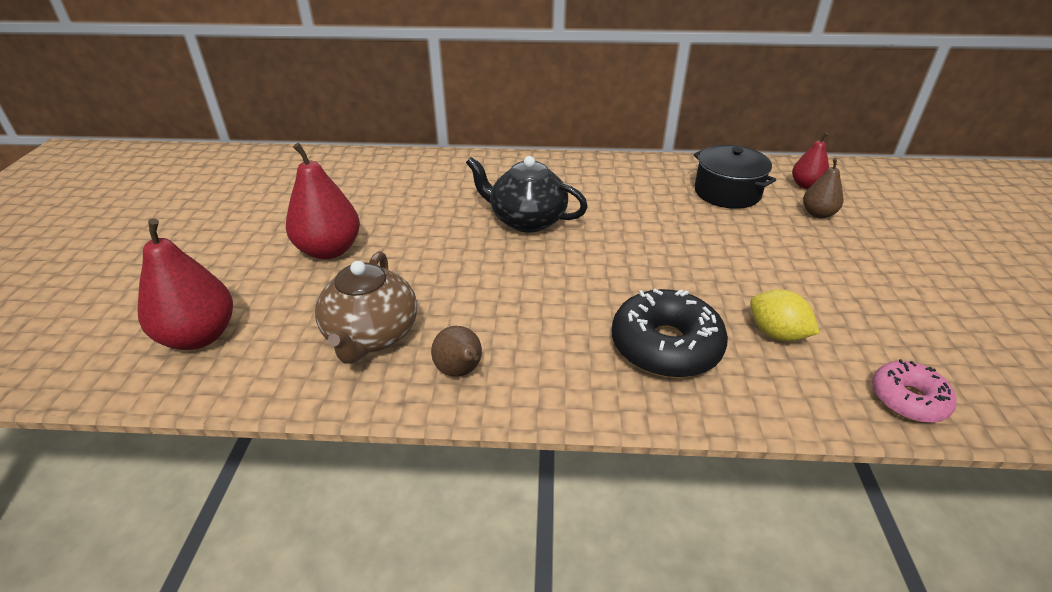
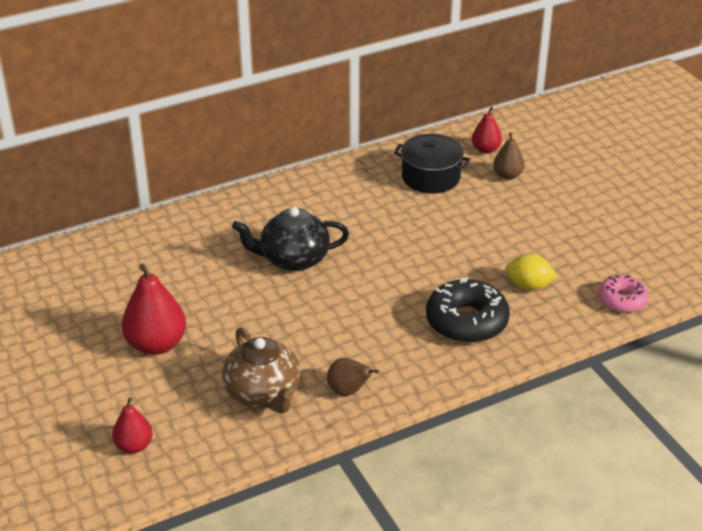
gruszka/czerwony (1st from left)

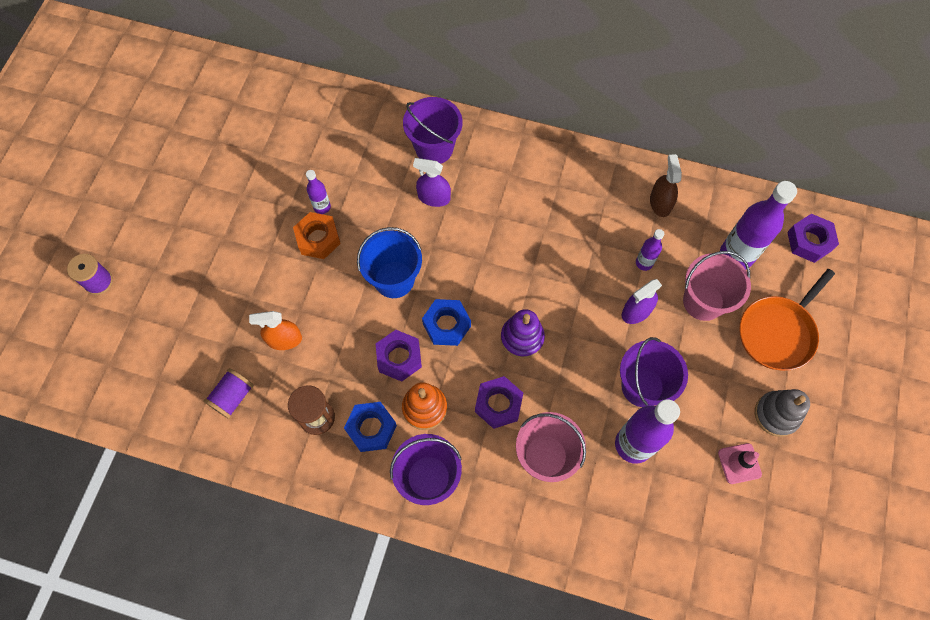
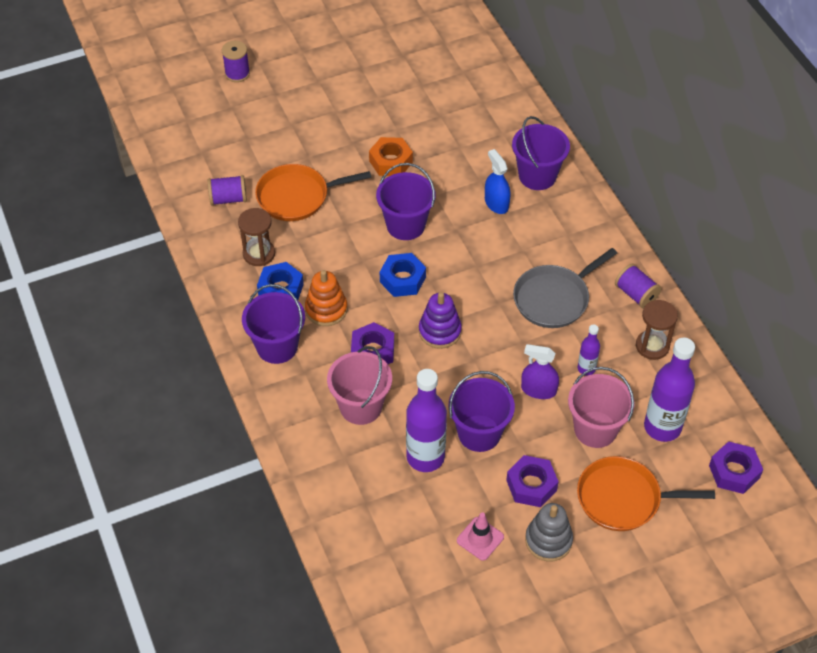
patelnia/pomarańczowy (1st from left)
butelka/fioletowy (1st from left in the first image)
wiadro/fioletowy (2nd from left)
nakrętka/fioletowy (2nd from left)
spryskiwacz/niebieski
klepsydra/brązowy (2nd from left)
patelnia/szary
szpulka/fioletowy (3rd from left)

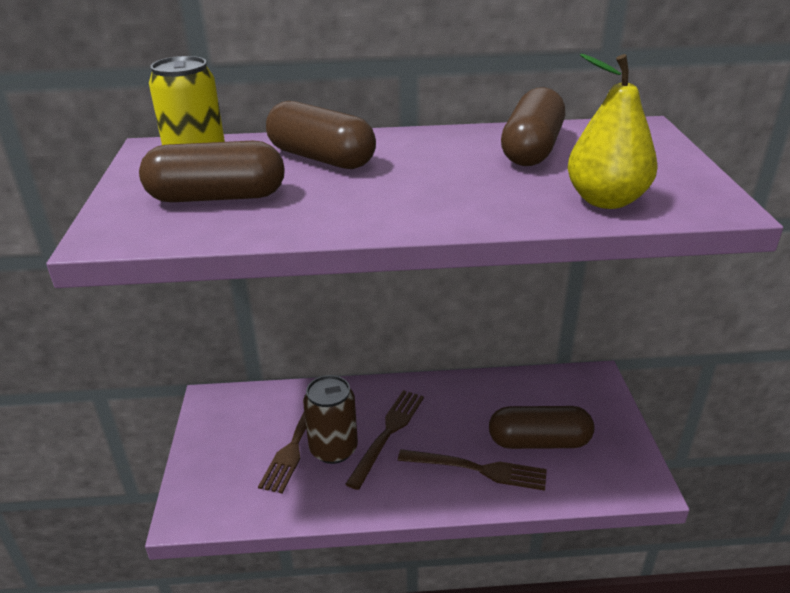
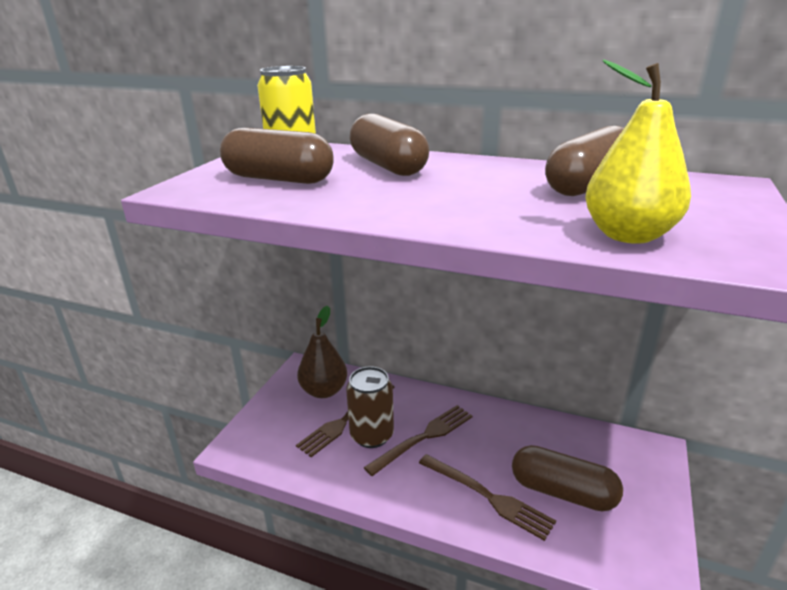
gruszka/brązowy

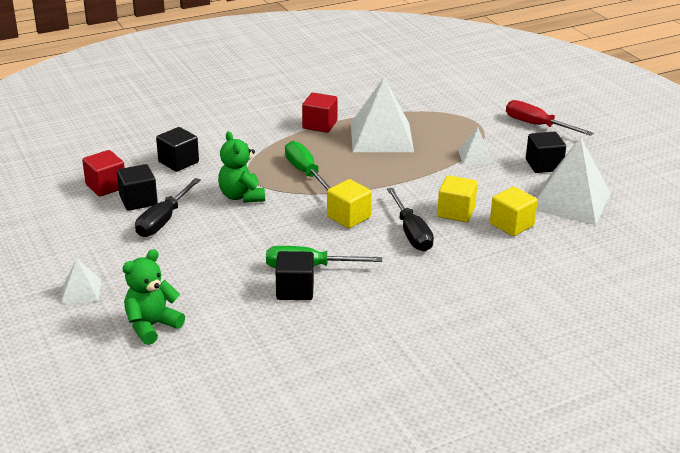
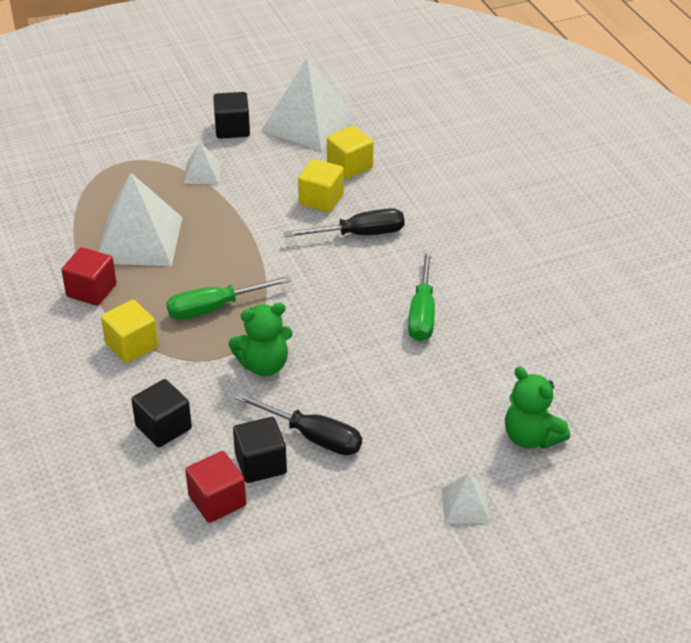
sześcian/czarny (3rd from left in the first image)
sześcian/żółty (1st from left)
śrubokręt/czerwony

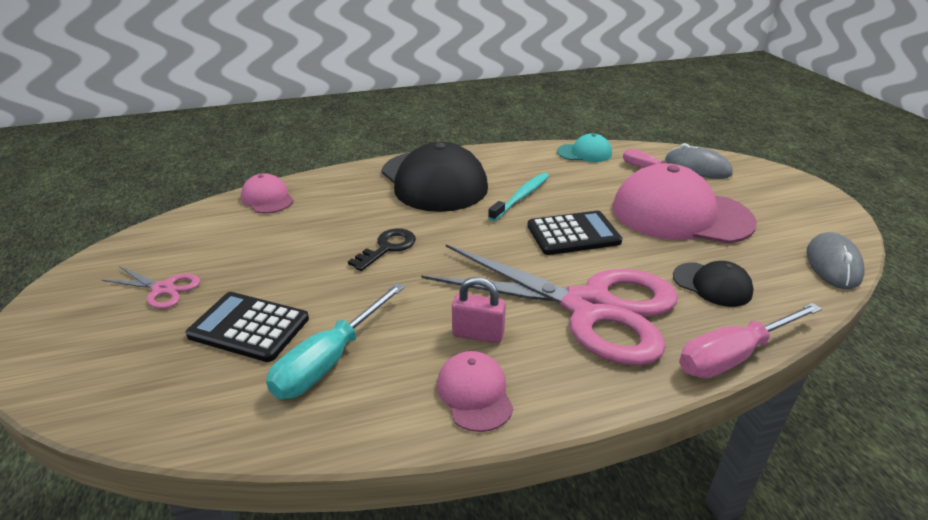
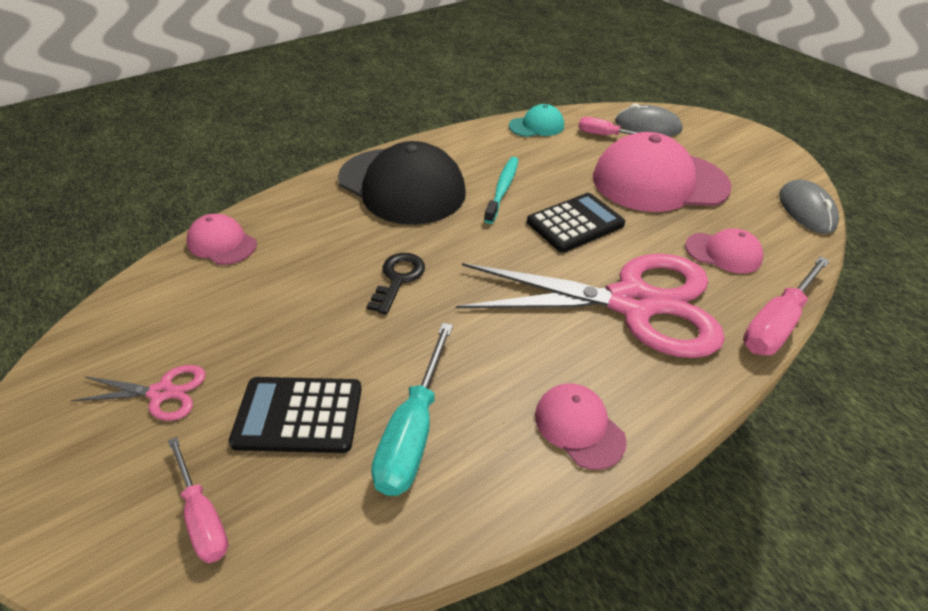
kłódka/różowy
czapka/różowy (4th from left)
śrubokręt/różowy (1st from left)

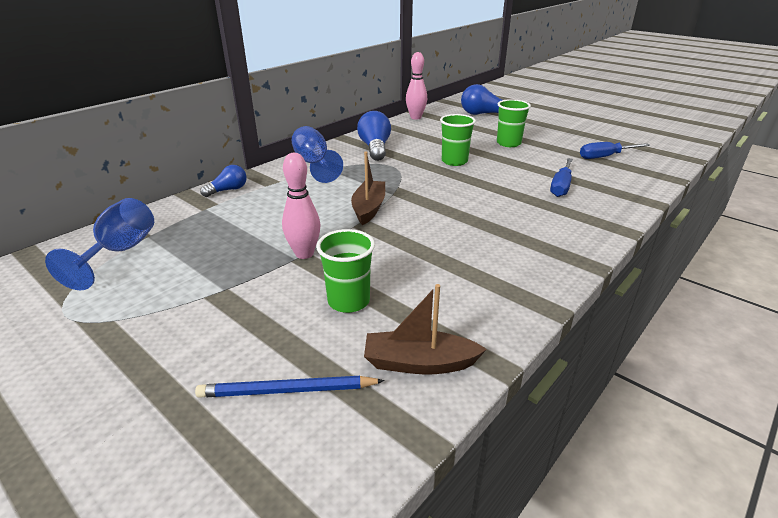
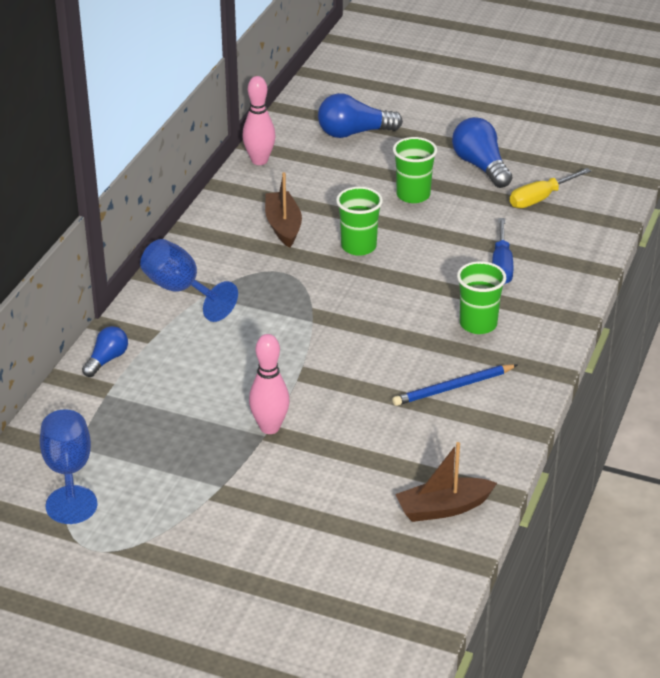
ołówek/niebieski
szklanka/zielony (3rd from left)
łódka/brązowy (1st from left)
żarówka/niebieski (3rd from left)
śrubokręt/żółty

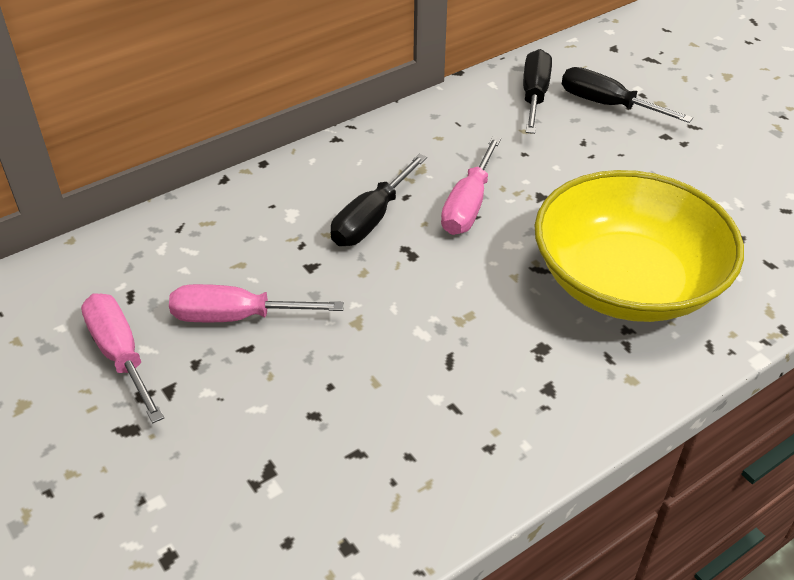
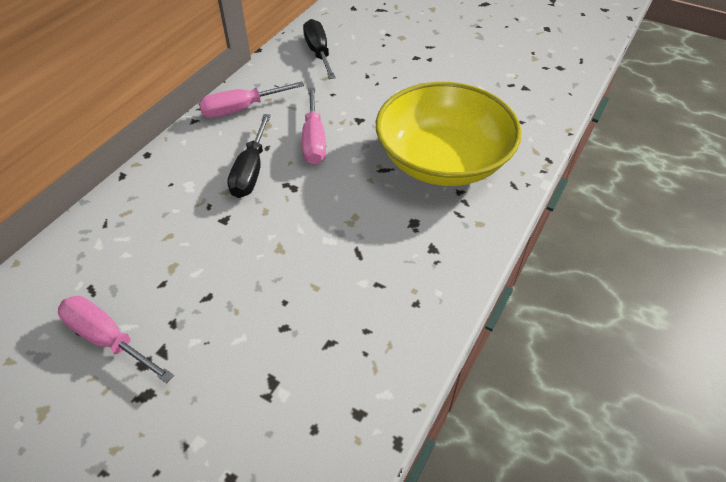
śrubokręt/różowy (2nd from left)
śrubokręt/czarny (3rd from left in the first image)

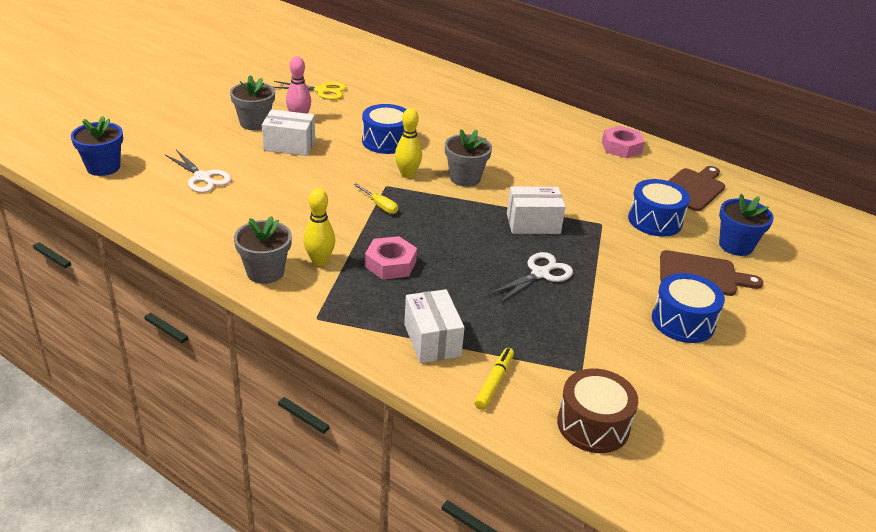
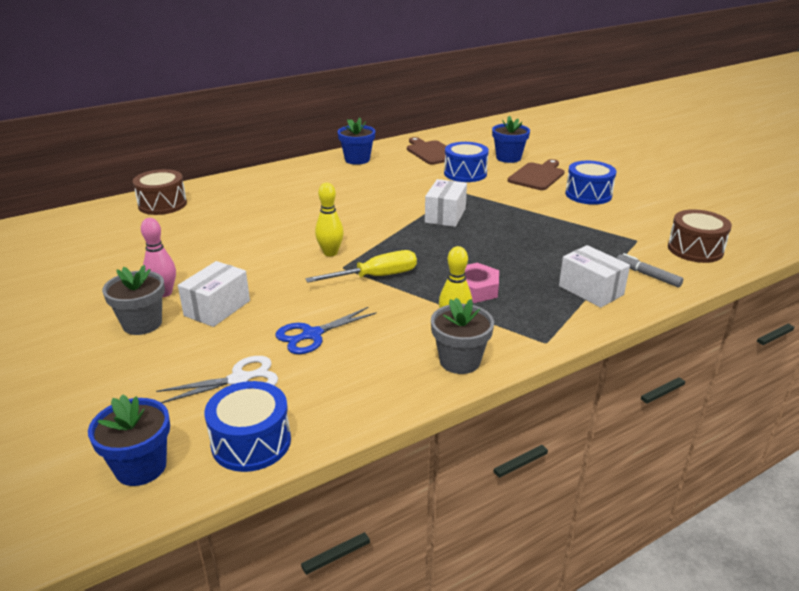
nożyczki/żółty
śrubokręt/żółty
bęben/niebieski (1st from left)
pudełko/biały (3rd from left)
doniczka/szary (3rd from left in the first image)
flamaster/szary
nożyczki/biały (2nd from left in the first image)
doniczka/niebieski (2nd from left)
bęben/brązowy (1st from left)
nożyczki/niebieski

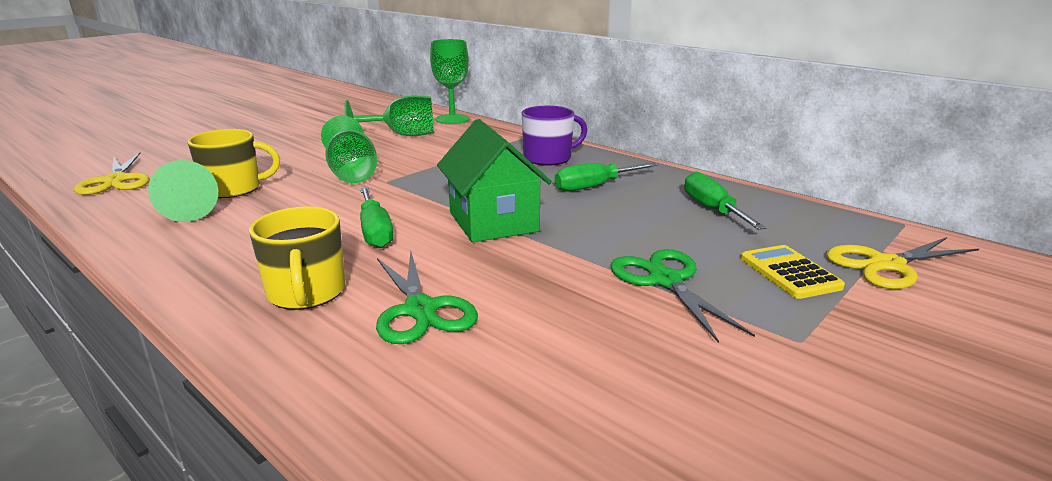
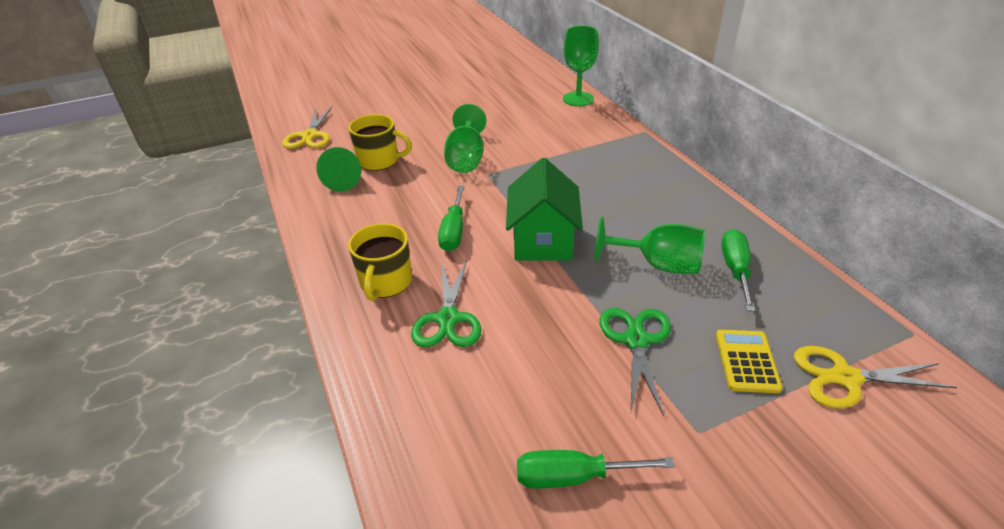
kielich/zielony (3rd from left)
kubek/fioletowy
śrubokręt/zielony (2nd from left)

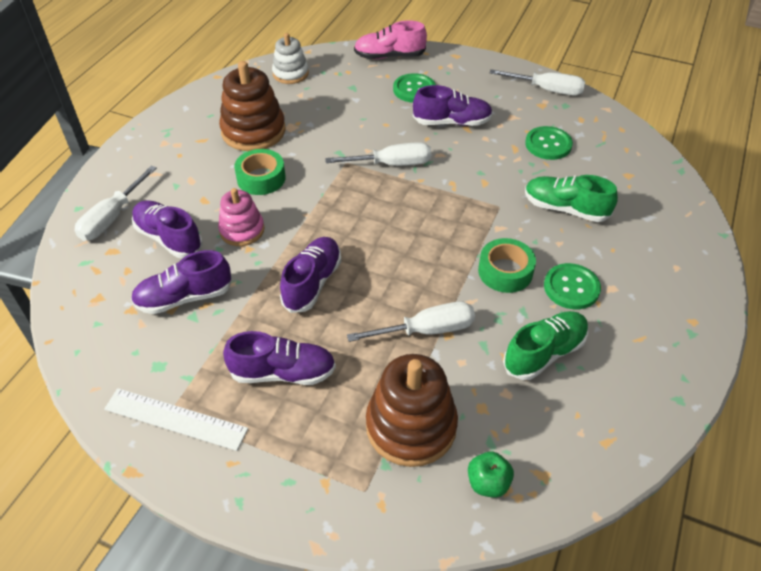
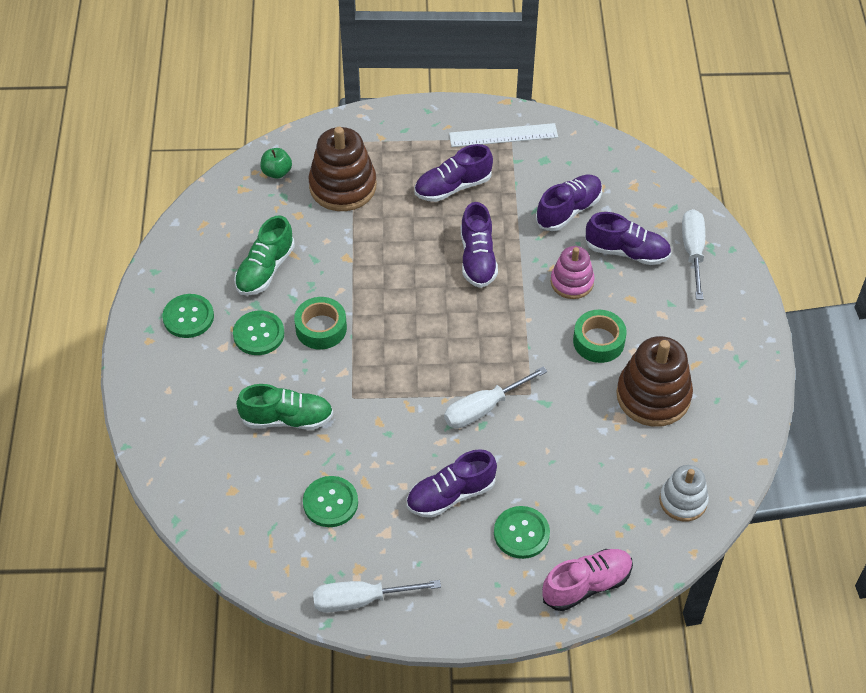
śrubokręt/biały (3rd from left in the first image)
guzik/zielony (1st from left)

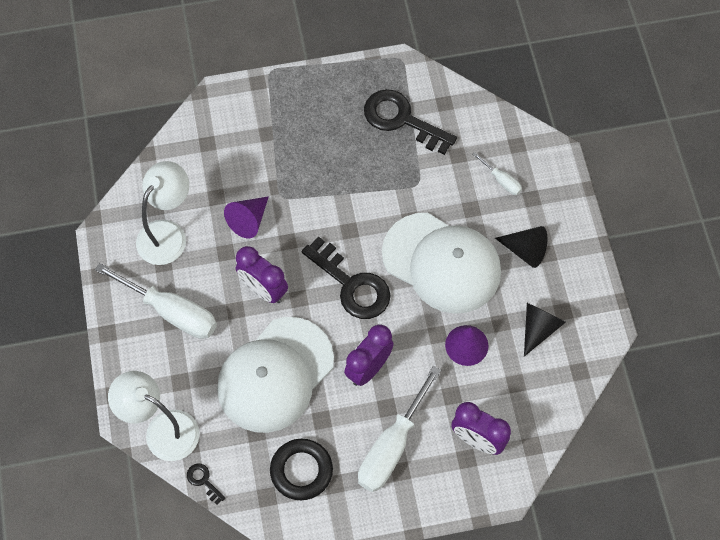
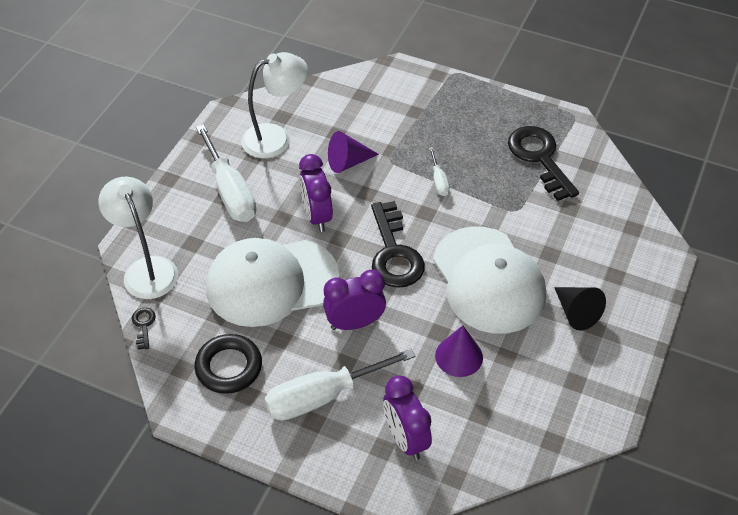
śrubokręt/biały (3rd from left)
stożek/czarny (2nd from left in the first image)

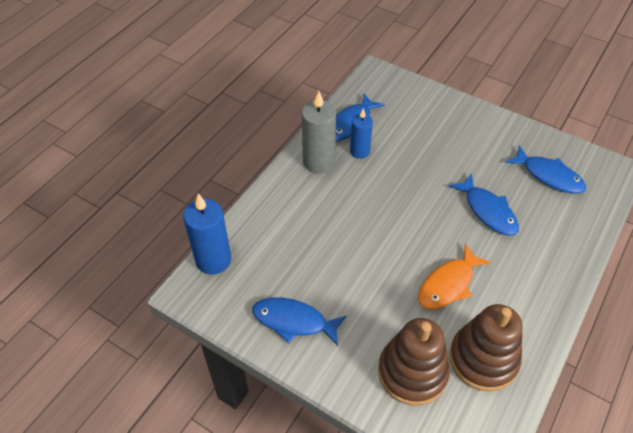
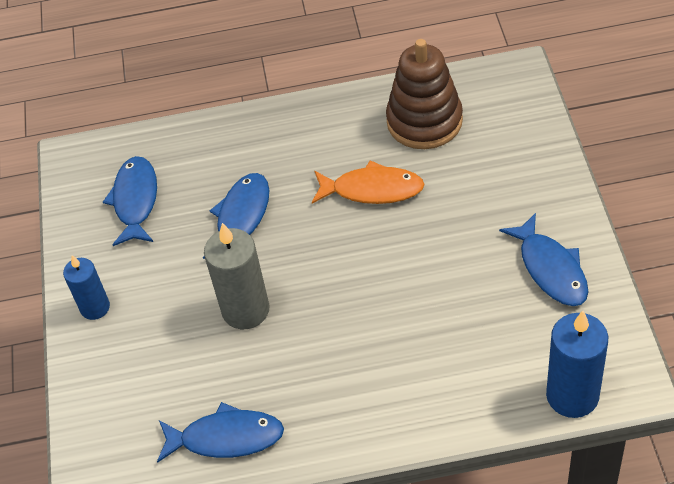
świeca/szary
świeca/niebieski (1st from left)
zabawka nakładanka/brązowy (1st from left in the first image)

